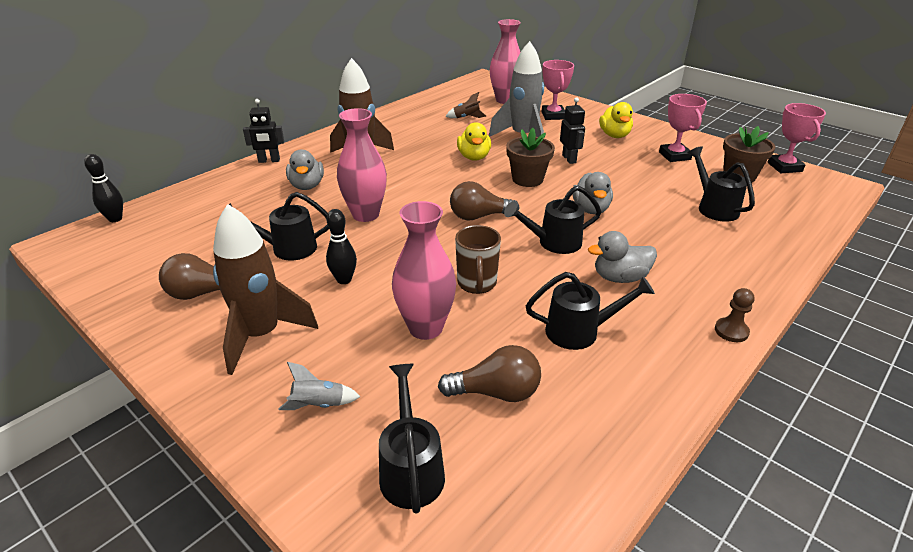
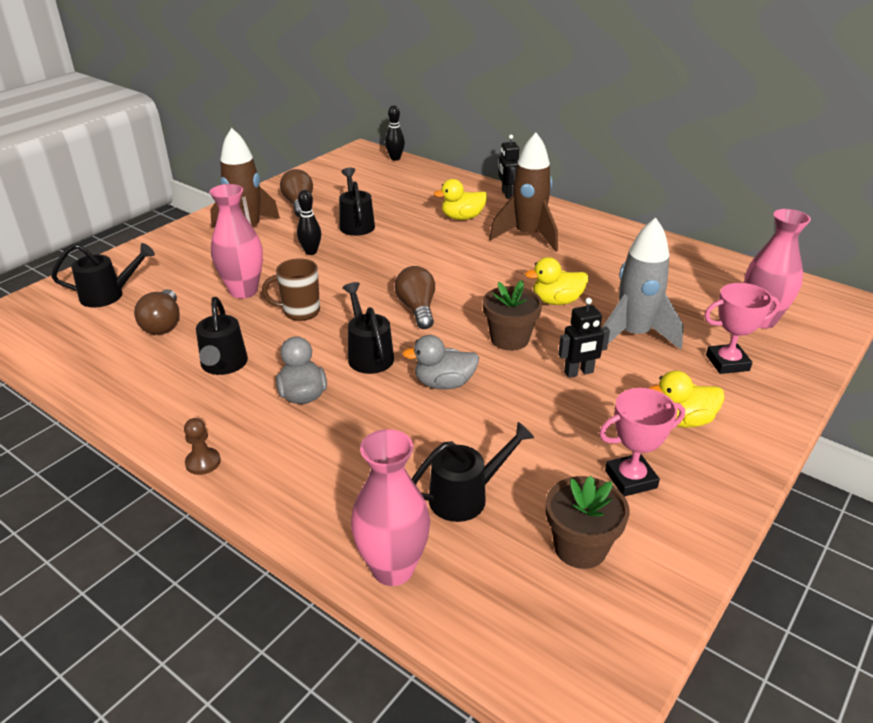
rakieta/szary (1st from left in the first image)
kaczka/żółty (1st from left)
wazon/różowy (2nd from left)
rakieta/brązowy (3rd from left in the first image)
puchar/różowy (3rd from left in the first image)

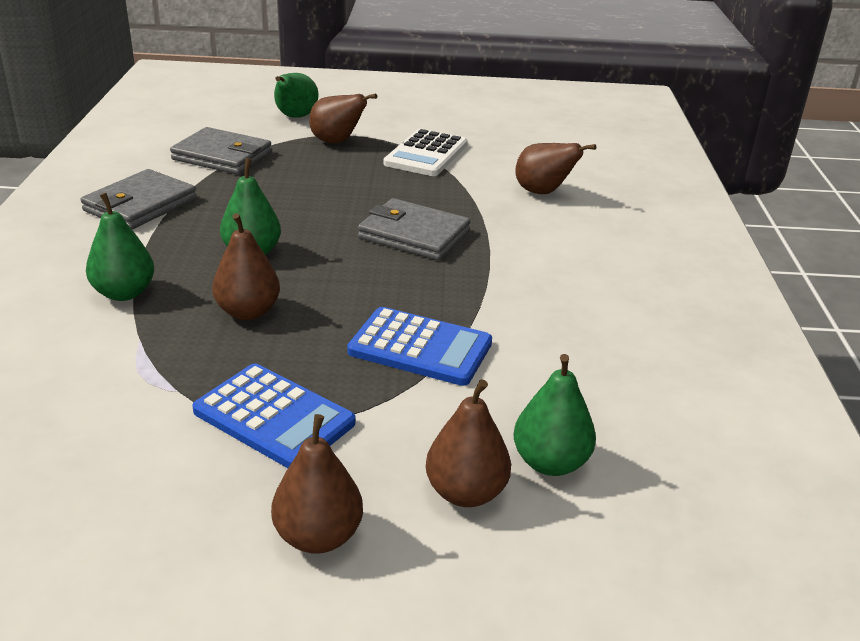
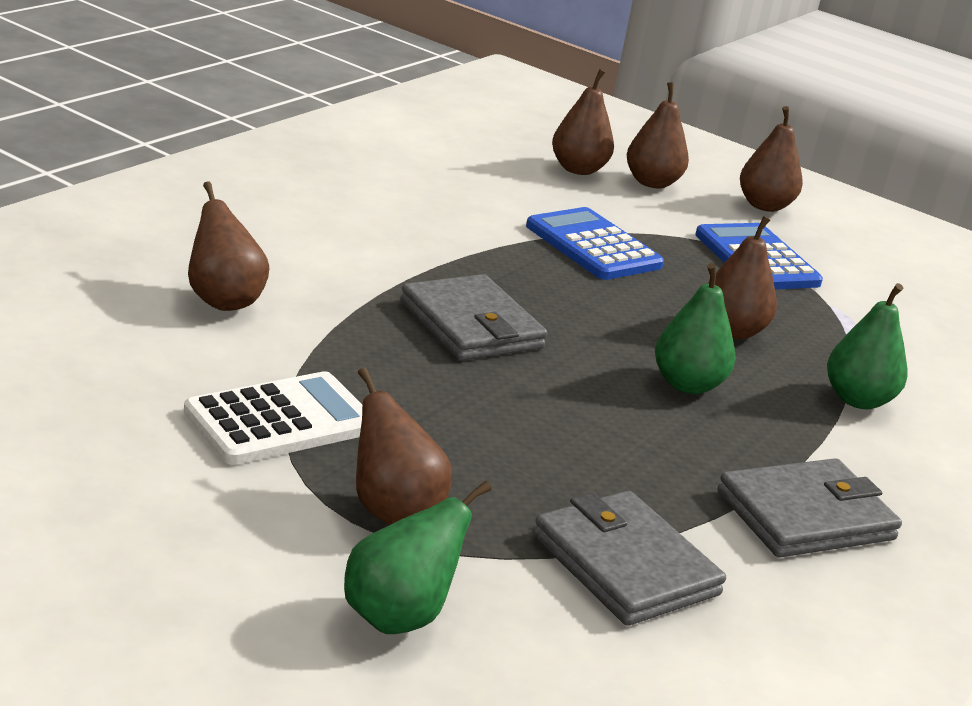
gruszka/brązowy (3rd from left)

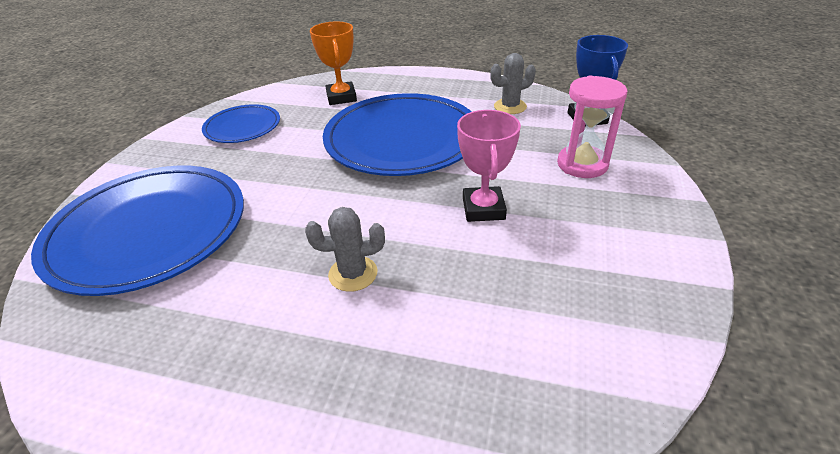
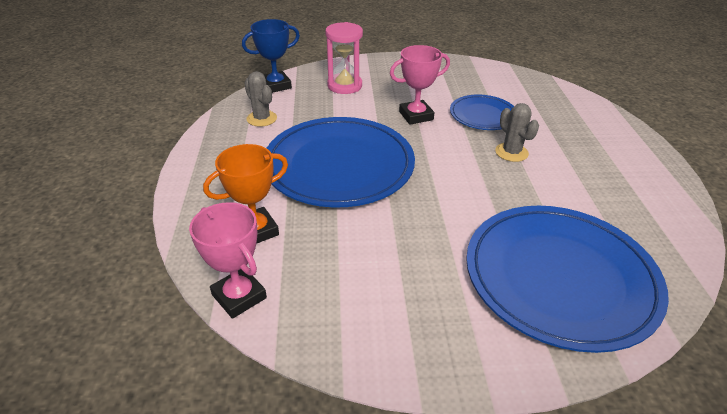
talerz/niebieski (2nd from left)
puchar/różowy (1st from left)

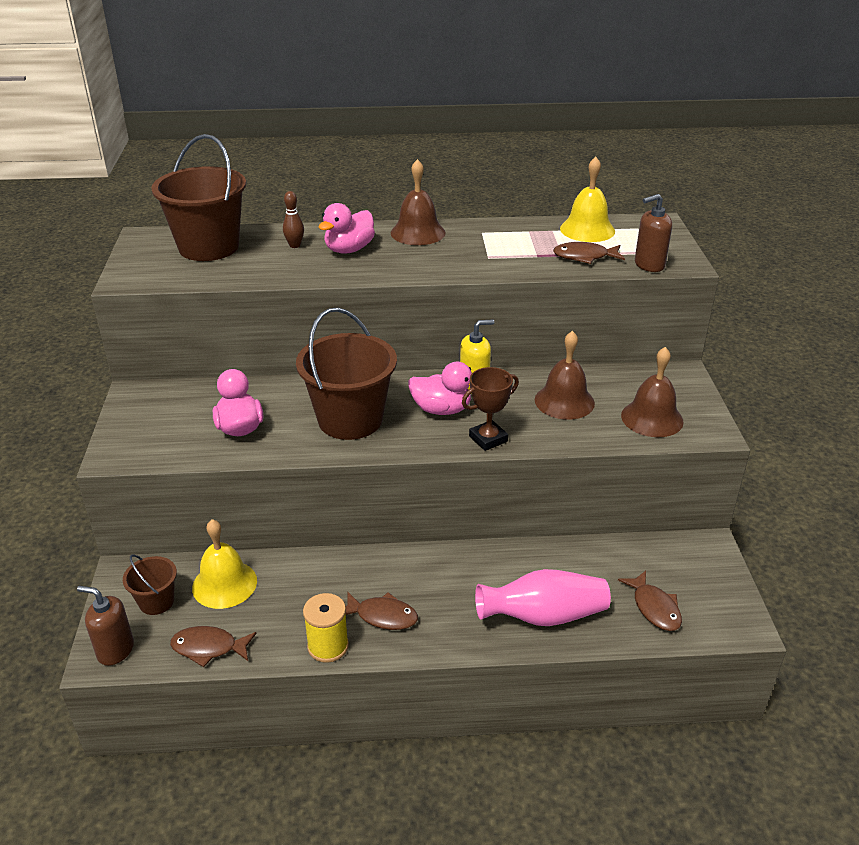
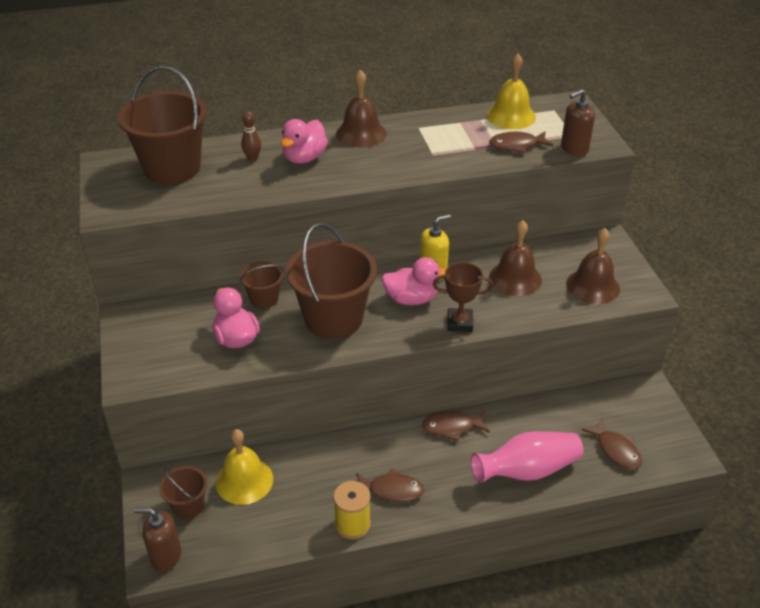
ryba/brązowy (2nd from left)
puchar/brązowy
wiadro/brązowy (3rd from left)

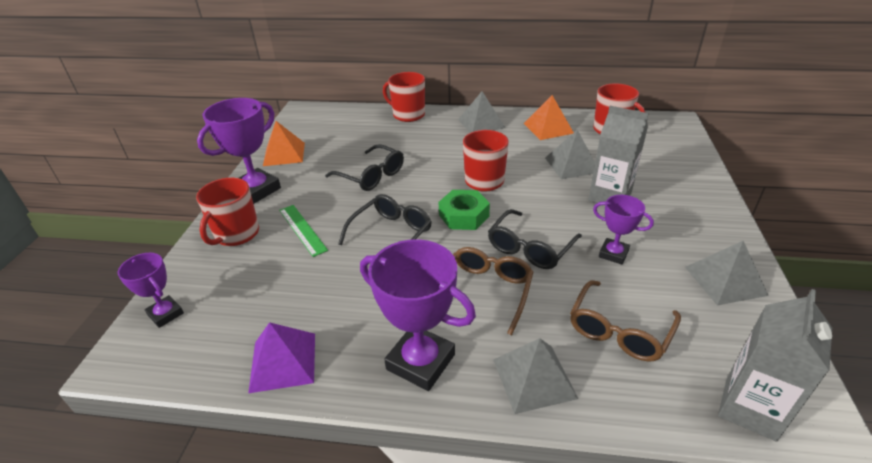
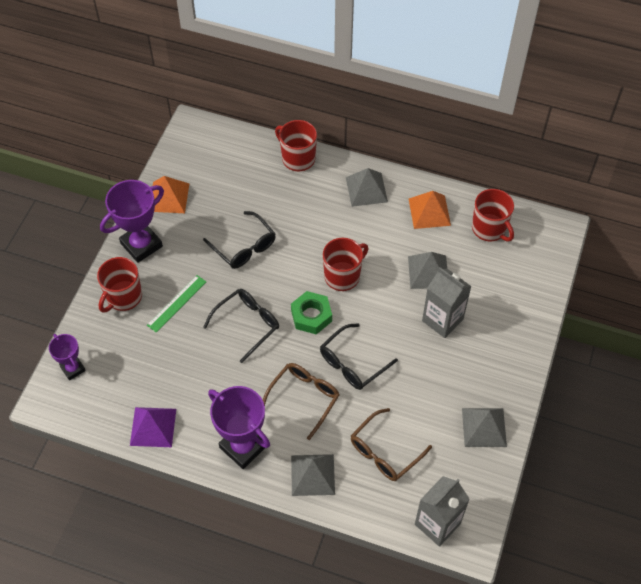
linijka/zielony
puchar/fioletowy (4th from left in the first image)

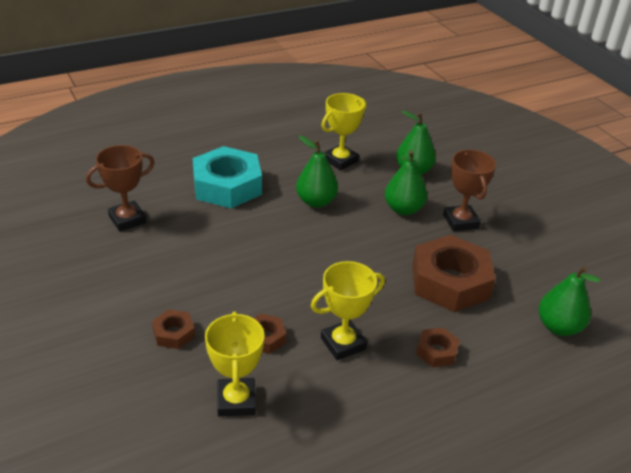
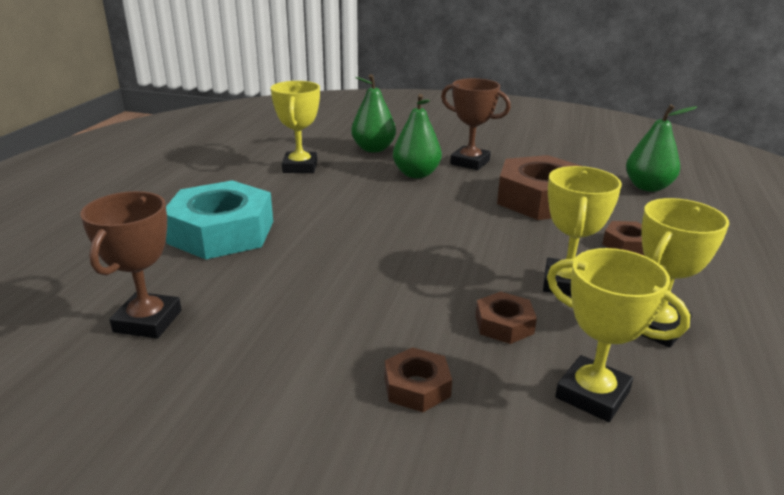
gruszka/zielony (1st from left in the first image)
puchar/żółty (4th from left)

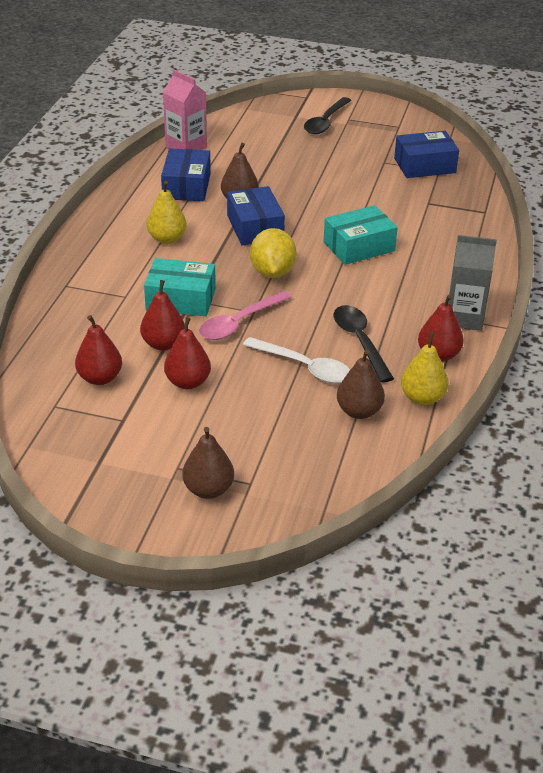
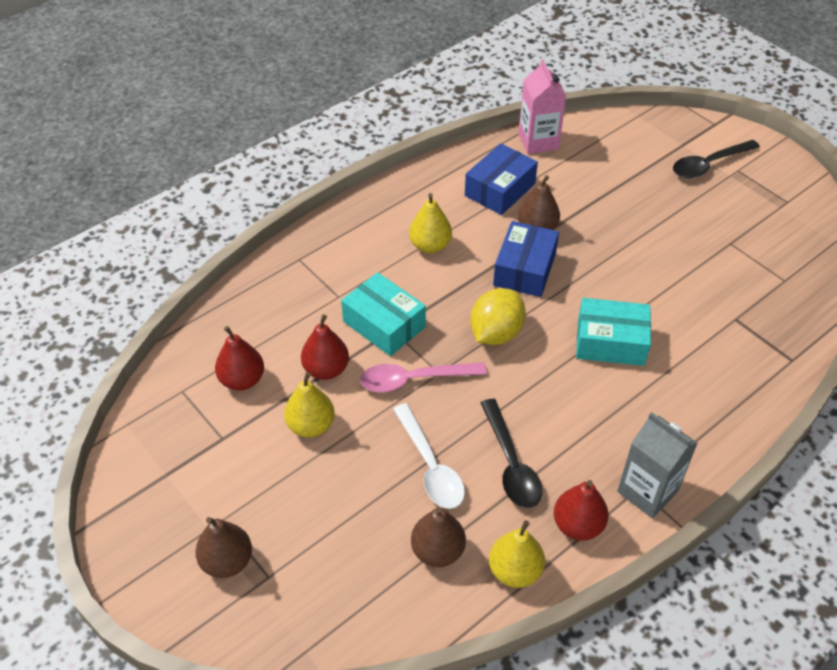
gruszka/żółty (1st from left)
łyżka/czarny (1st from left)
pudełko/niebieski (3rd from left in the first image)

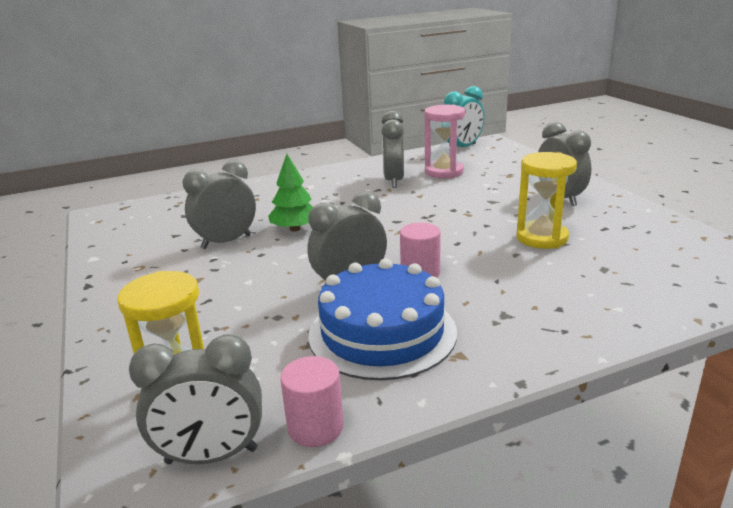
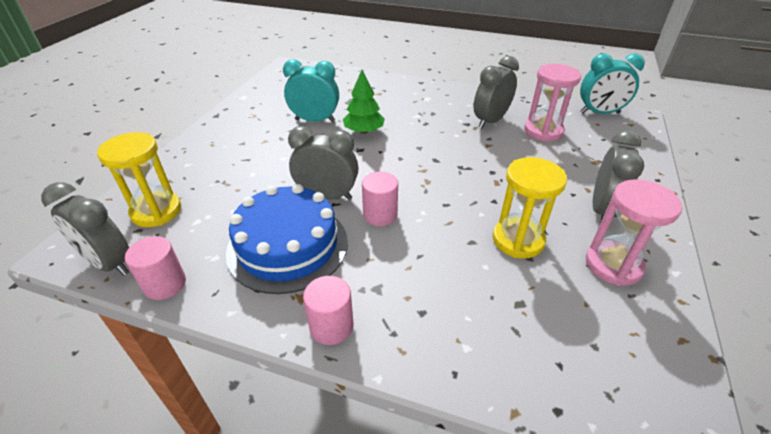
budzik/turkusowy (1st from left)
walec/różowy (2nd from left)
klepsydra/różowy (2nd from left)

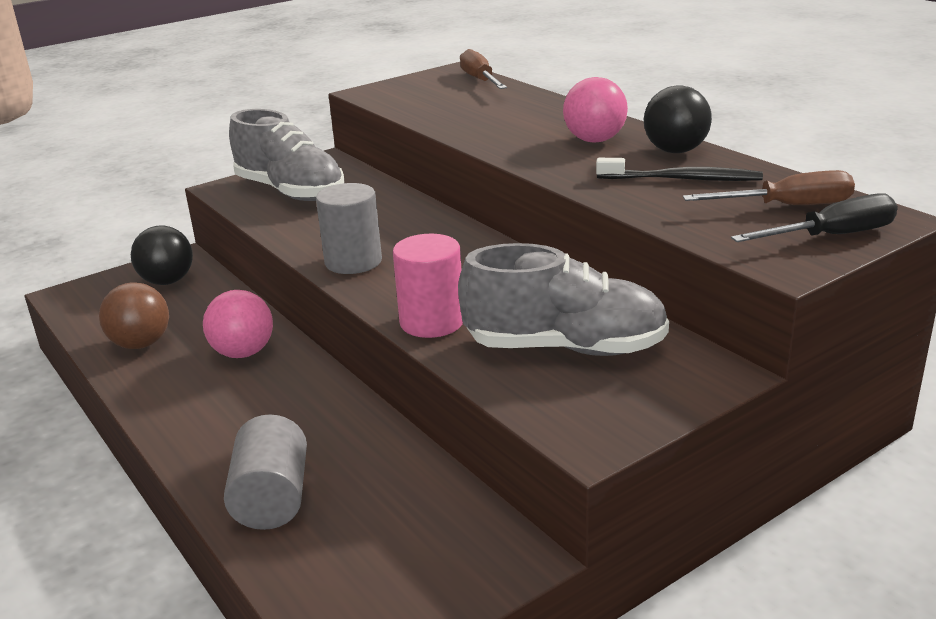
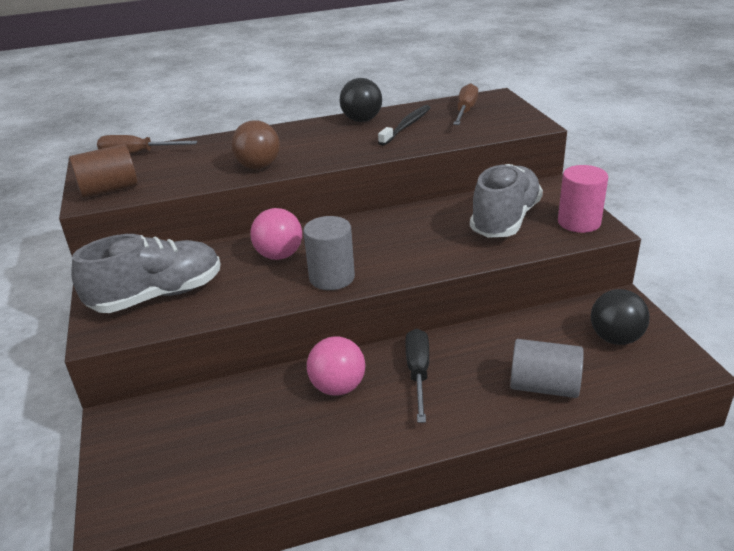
piłka/brązowy
piłka/czarny (2nd from left)
walec/różowy
piłka/różowy (1st from left)
śrubokręt/czarny
walec/brązowy

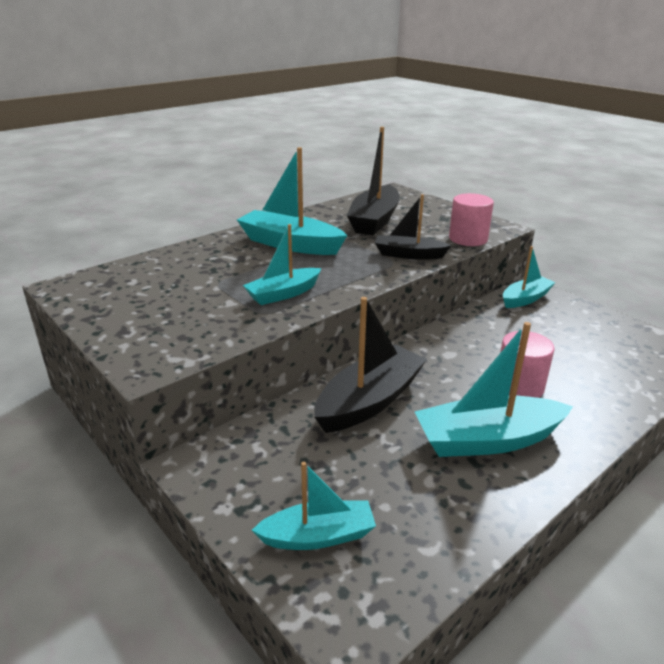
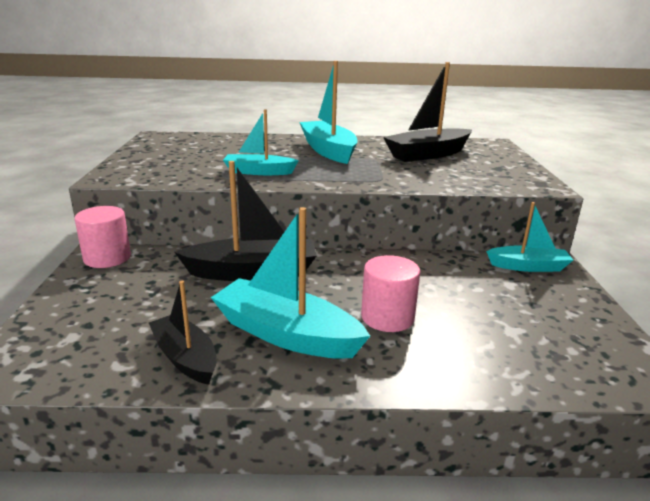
łódka/turkusowy (3rd from left in the first image)
łódka/czarny (1st from left)
walec/różowy (1st from left)

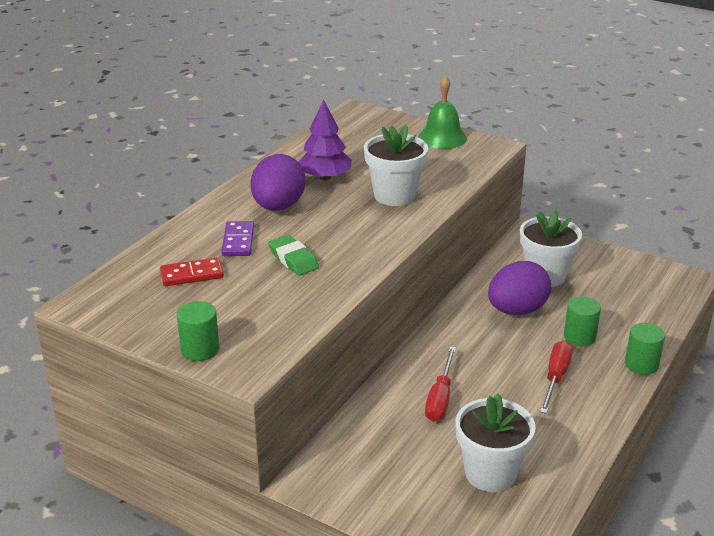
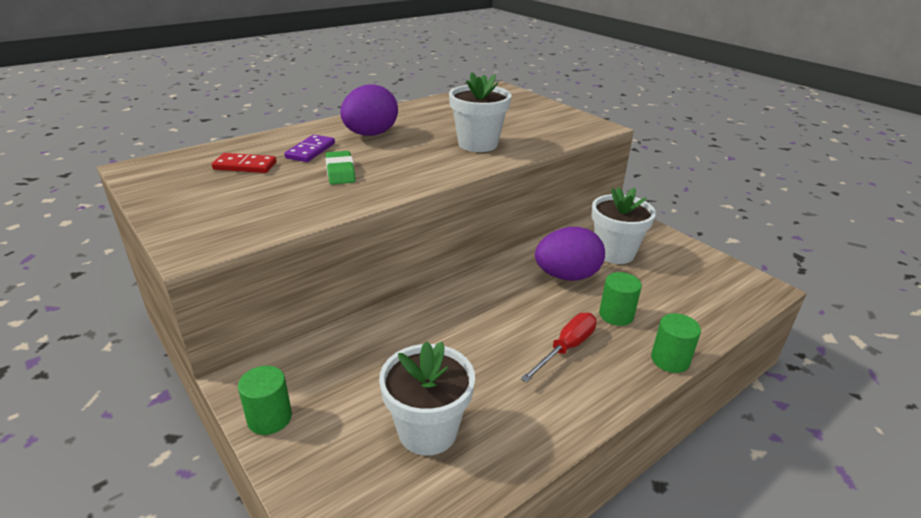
walec/zielony (1st from left)
drzewko/fioletowy
dzwonek/zielony
śrubokręt/czerwony (1st from left in the first image)

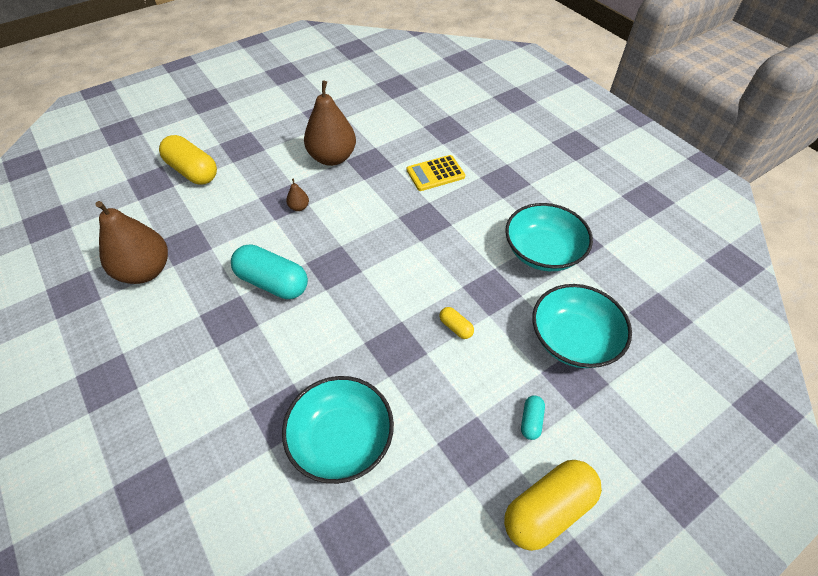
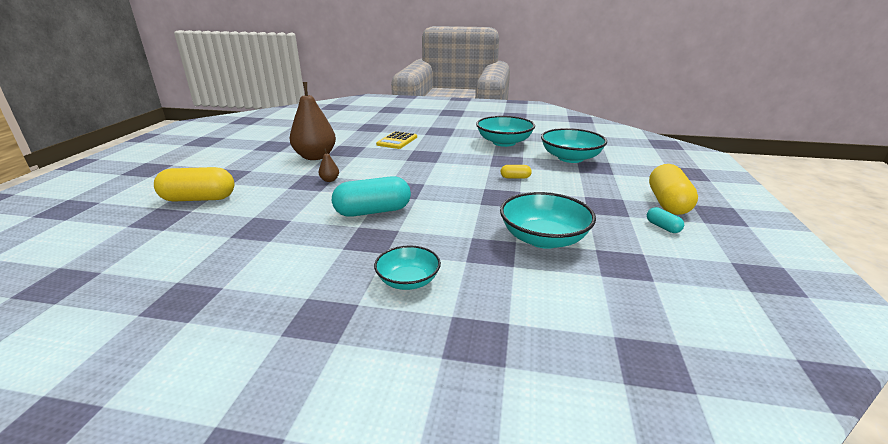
gruszka/brązowy (1st from left in the first image)
kapsułka/turkusowy (2nd from left)
miska/turkusowy (1st from left)

